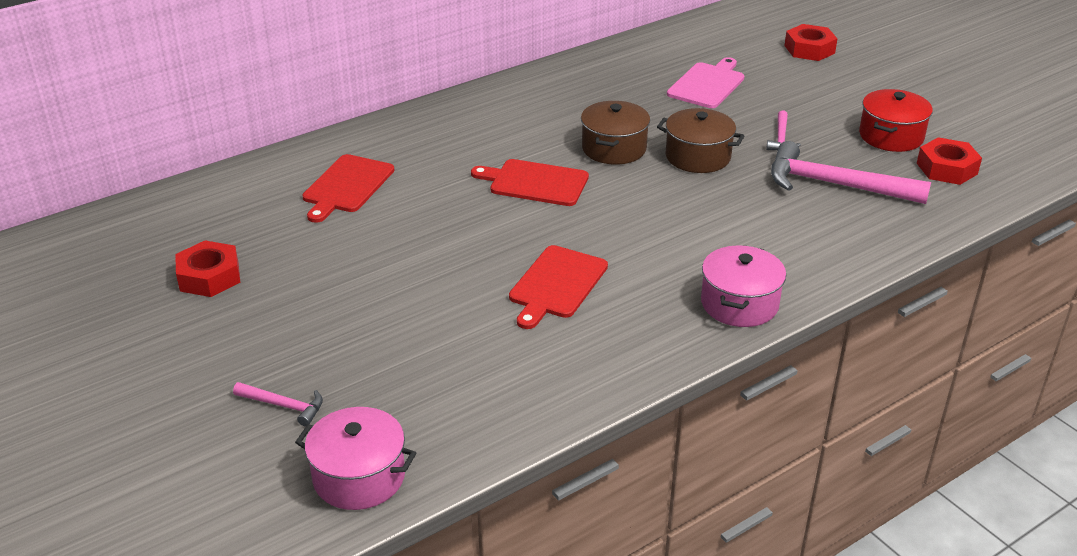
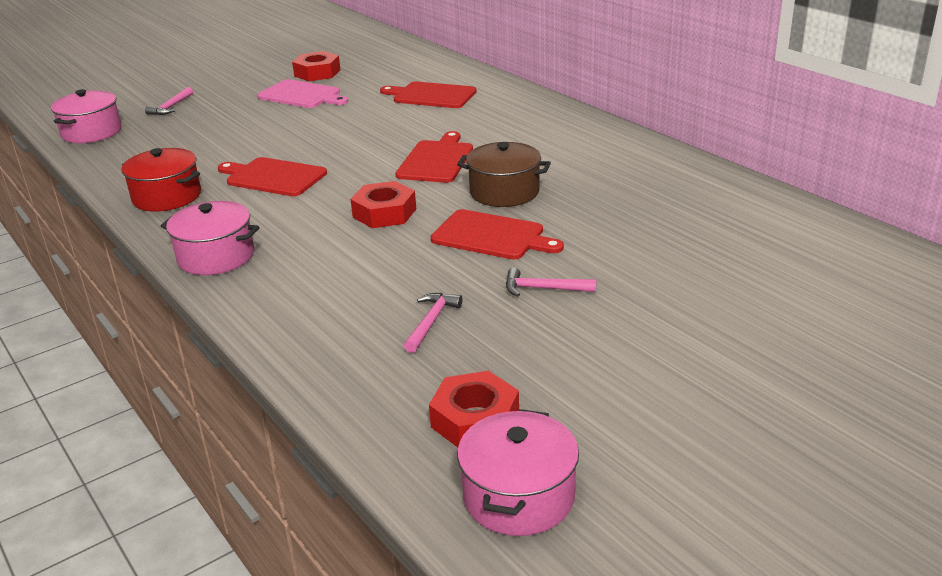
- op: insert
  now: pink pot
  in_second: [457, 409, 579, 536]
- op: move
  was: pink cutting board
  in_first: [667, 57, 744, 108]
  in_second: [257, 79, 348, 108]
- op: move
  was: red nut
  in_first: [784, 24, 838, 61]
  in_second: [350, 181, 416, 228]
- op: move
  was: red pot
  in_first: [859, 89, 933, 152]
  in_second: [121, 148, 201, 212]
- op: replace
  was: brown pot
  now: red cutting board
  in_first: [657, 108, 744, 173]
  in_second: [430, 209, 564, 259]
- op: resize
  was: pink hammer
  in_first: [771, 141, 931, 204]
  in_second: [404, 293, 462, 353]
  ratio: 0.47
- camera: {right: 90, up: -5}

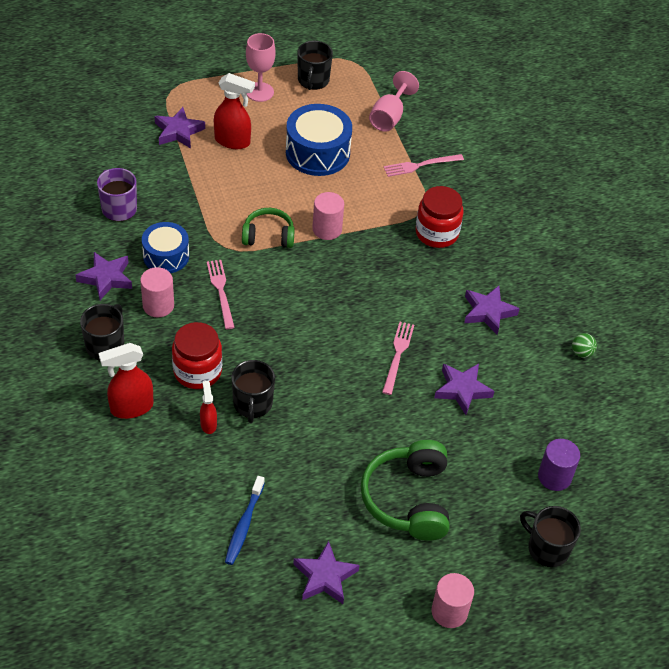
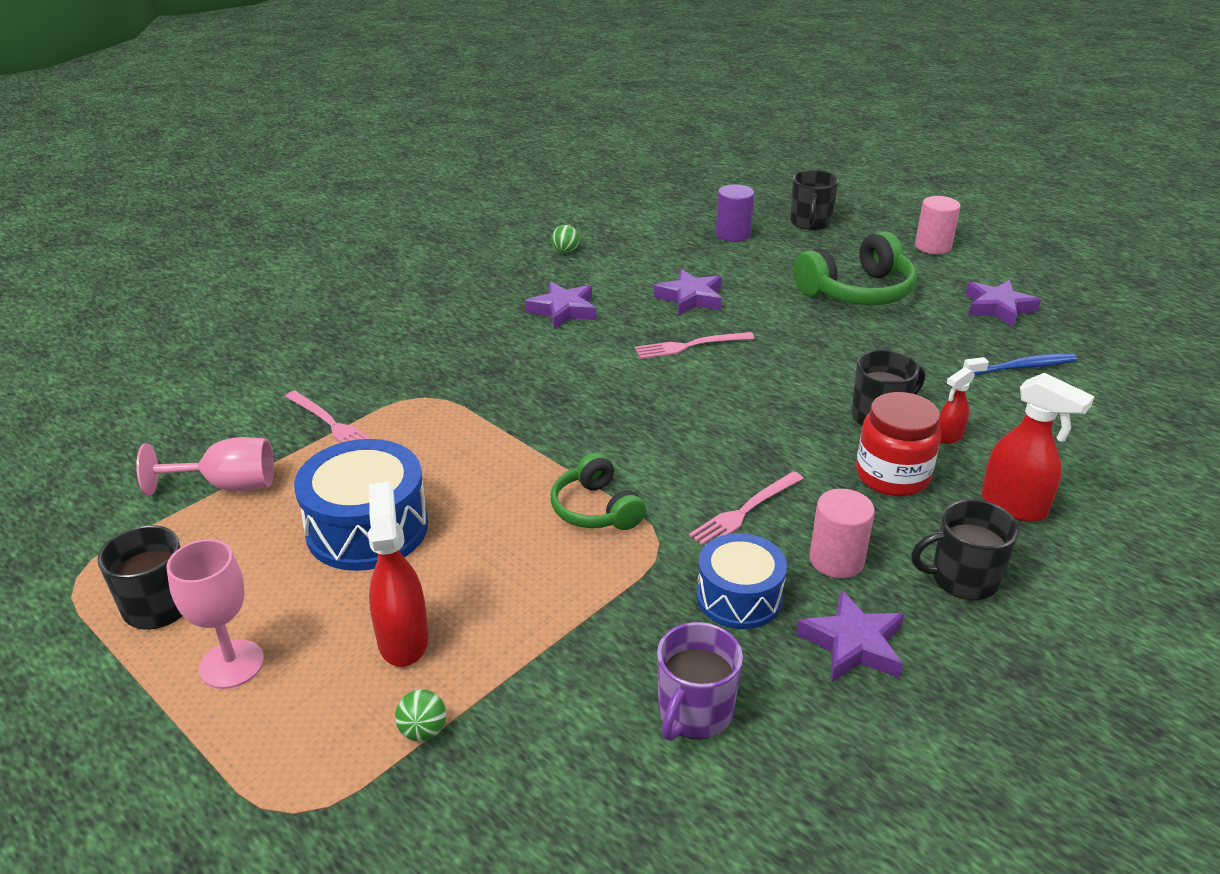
- op: delete
  was: pink cylinder
  in_first: [312, 192, 344, 240]
- op: delete
  was: red jar
  in_first: [415, 186, 463, 248]
- op: replace
  was: purple star
  now: green ball
  in_first: [155, 107, 205, 148]
  in_second: [395, 689, 446, 742]
- camera: {right: -115, up: -15}

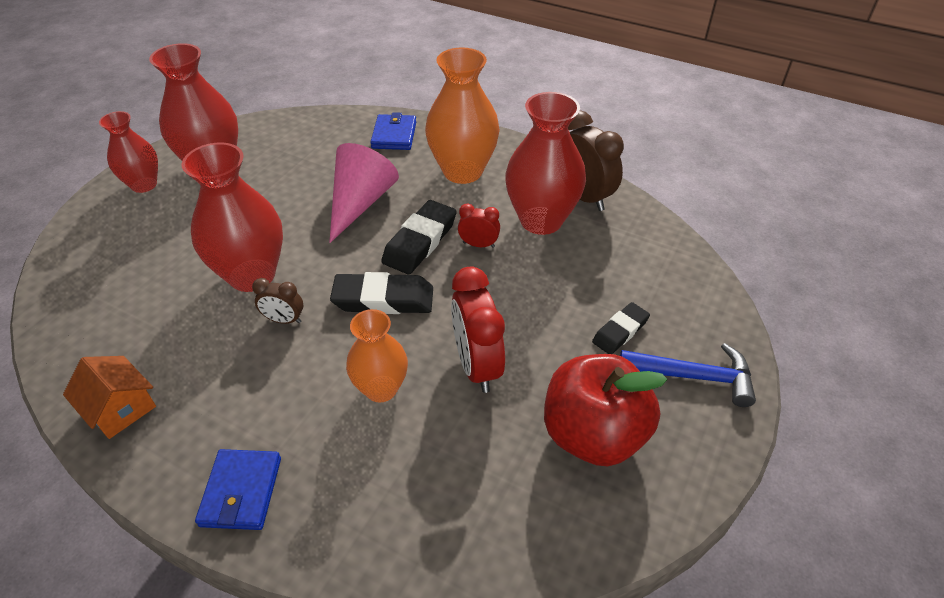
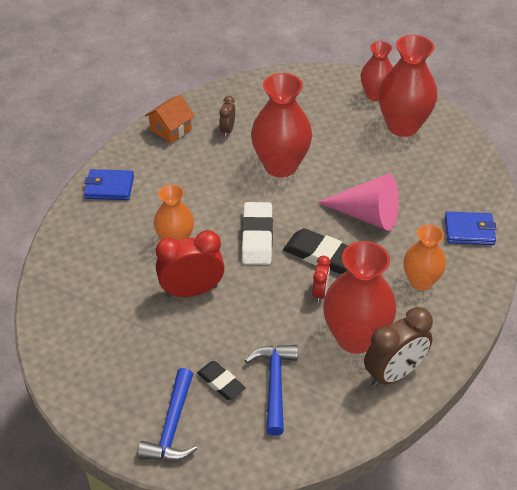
- op: delete
  was: red apple
  in_first: [544, 354, 667, 466]
- op: insert
  now: blue hammer
  in_second: [245, 345, 298, 436]
- op: move
  was: brown clock
  in_first: [252, 278, 303, 324]
  in_second: [219, 96, 235, 137]
- op: recolor
  was: black eraser
  now: white eraser
  in_first: [330, 272, 433, 314]
  in_second: [242, 202, 273, 265]
- op: resize
  was: orange vase
  in_first: [425, 47, 500, 184]
  in_second: [404, 225, 446, 291]
  ratio: 0.62
- camera: {right: 90, up: 0}

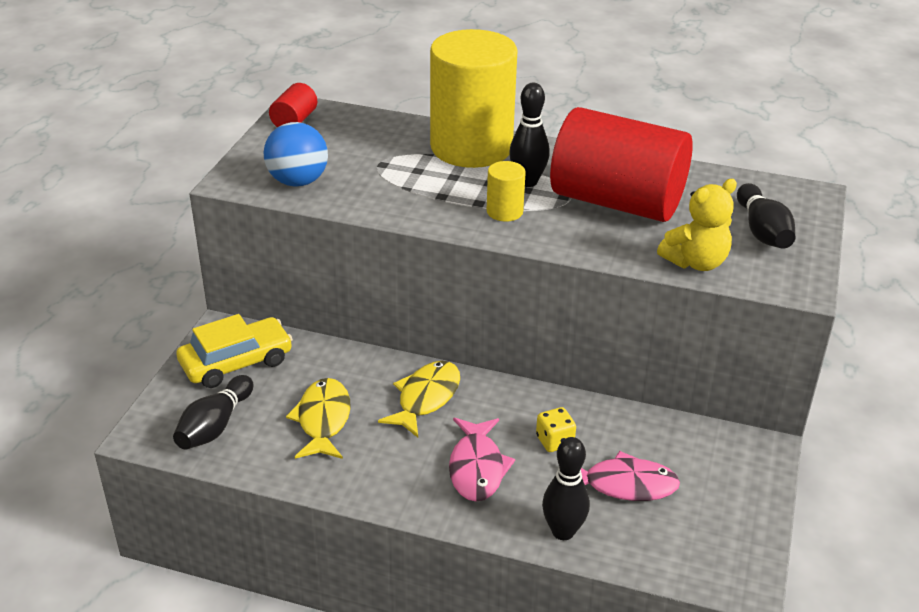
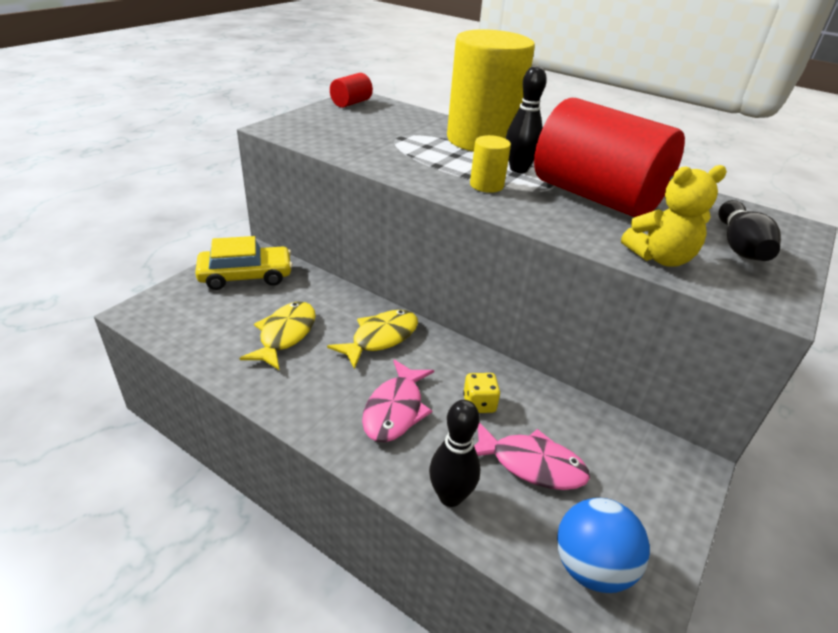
- op: delete
  was: black bowling pin
  in_first: [173, 375, 253, 450]
- op: move
  was: blue ball
  in_first: [264, 122, 328, 187]
  in_second: [557, 498, 650, 593]
- camera: {right: 15, up: 0}

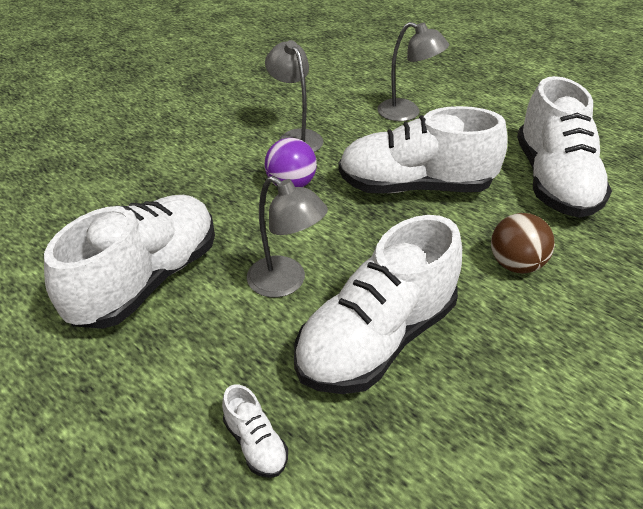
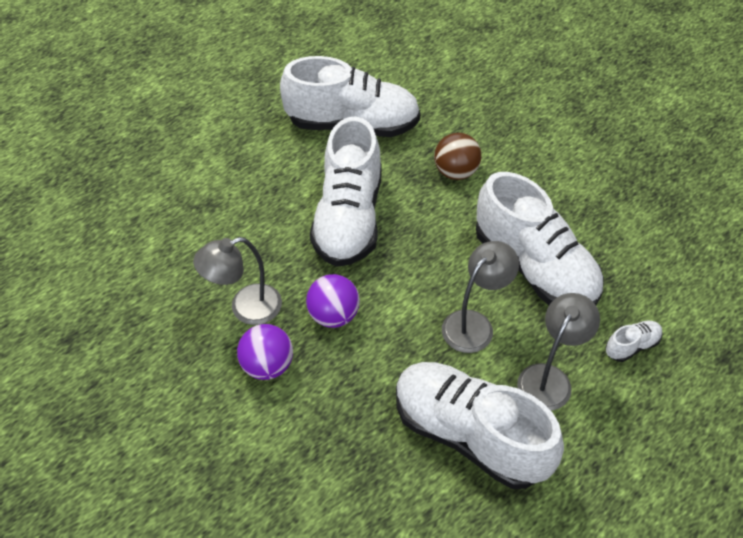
- op: insert
  now: purple ball
  in_second: [237, 324, 293, 380]
- op: move
  was: grey lamp
  in_first: [377, 22, 449, 121]
  in_second: [517, 293, 600, 411]
- camera: {right: -85, up: 10}

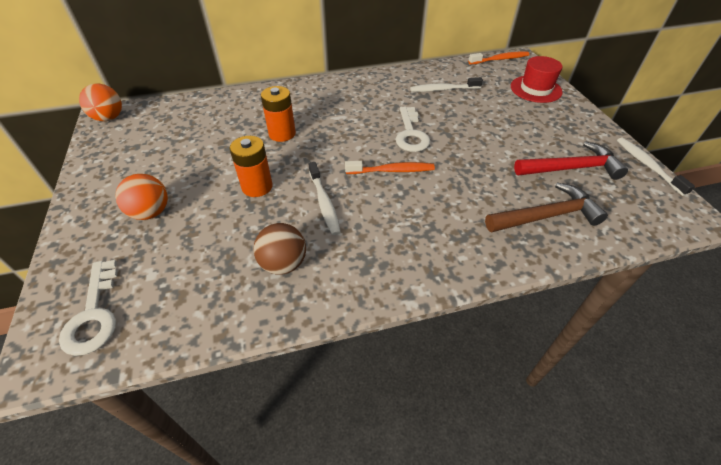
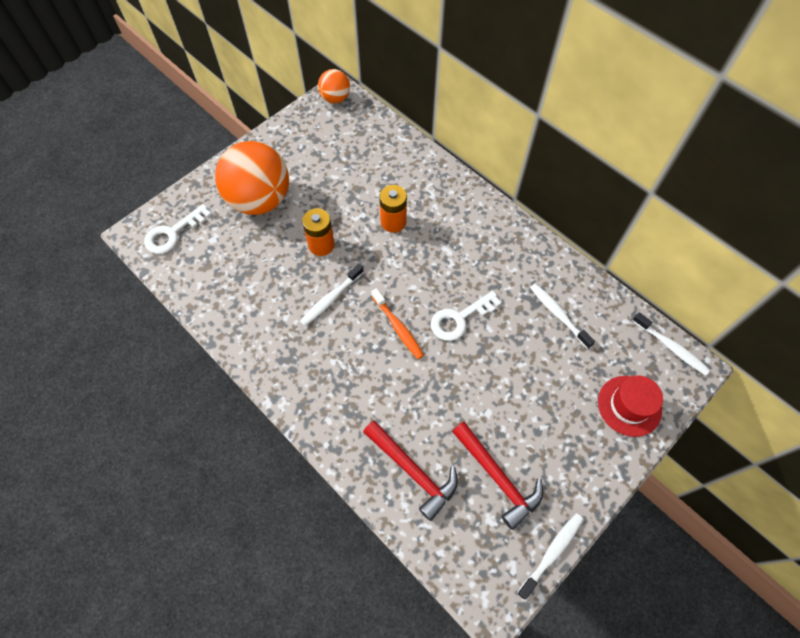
- op: delete
  was: brown ball
  in_first: [254, 223, 306, 275]
- op: recolor
  was: orange toothbrush
  now: white toothbrush
  in_first: [468, 52, 529, 65]
  in_second: [632, 312, 710, 376]
- op: recolor
  was: brown hammer
  now: red hammer
  in_first: [485, 183, 608, 232]
  in_second: [363, 421, 458, 521]
- op: resize
  was: orange ball
  in_first: [115, 174, 168, 220]
  in_second: [215, 141, 289, 215]
  ratio: 1.98
- camera: {right: 60, up: 15}

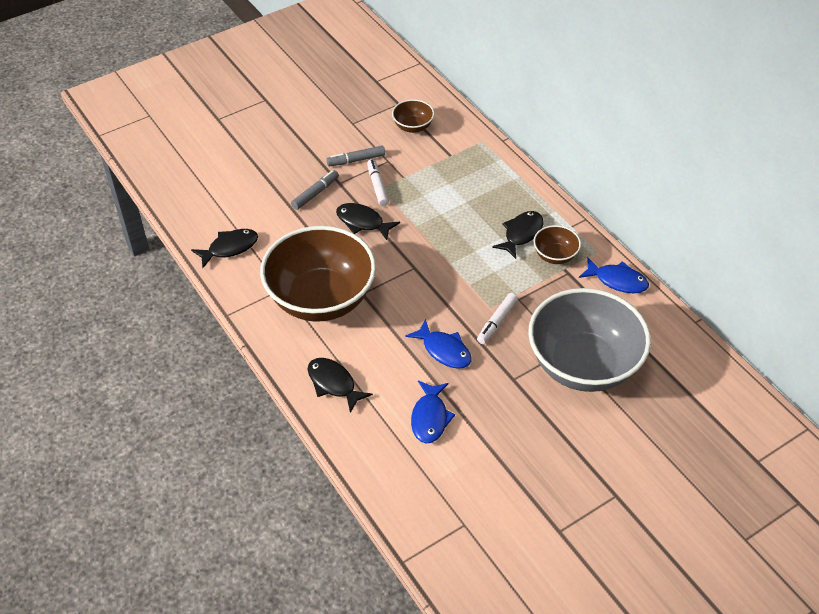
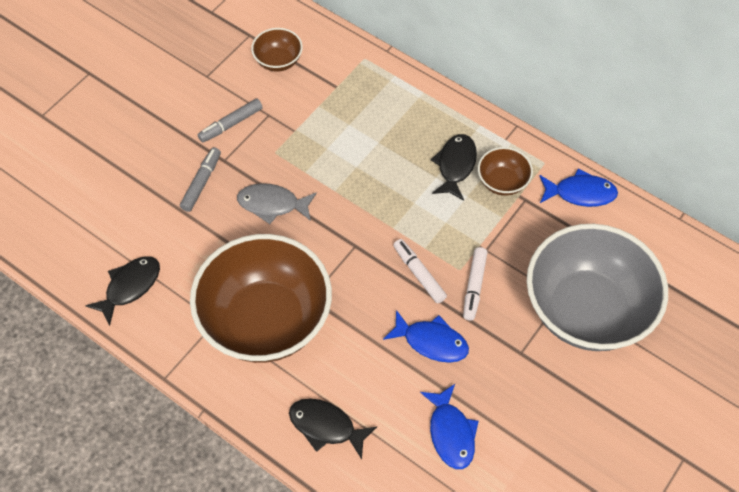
- op: move
  was: white marker
  in_first: [367, 159, 389, 206]
  in_second: [394, 239, 447, 303]
- op: recolor
  was: black fish
  now: grey fish
  in_first: [336, 203, 400, 240]
  in_second: [237, 183, 317, 224]
- camera: {right: -20, up: 10}

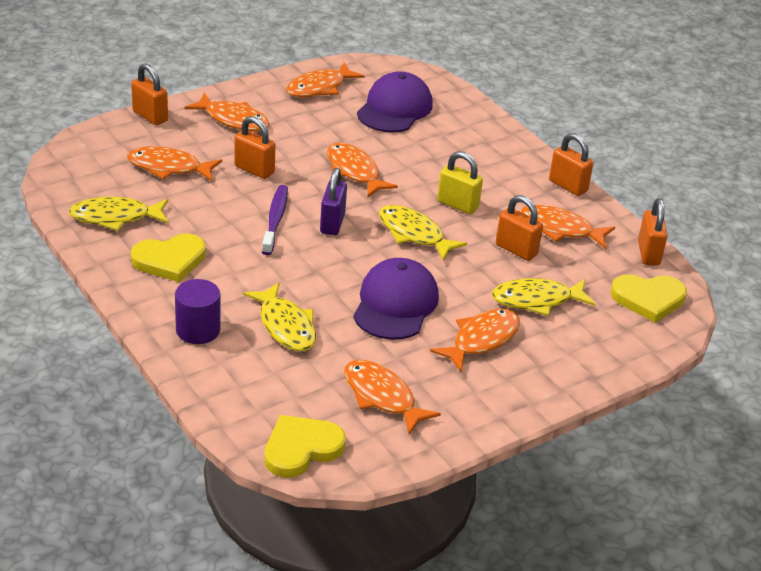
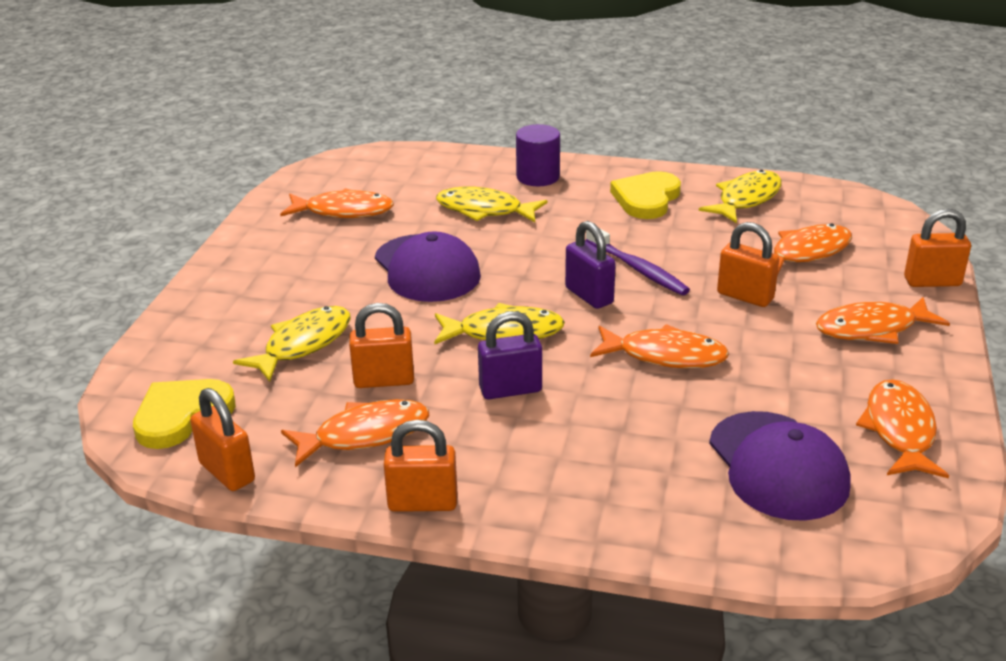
- op: delete
  was: yellow heart
  in_first: [264, 415, 346, 478]
- op: delete
  was: orange fish
  in_first: [430, 309, 520, 372]
- op: recolor
  was: yellow padlock
  now: purple padlock
  in_first: [437, 151, 483, 214]
  in_second: [478, 311, 542, 399]
- op: rotate
  was: orange padlock
  in_first: [234, 116, 276, 179]
  in_second: [717, 222, 779, 307]
  clockwise: 45
- camera: {right: 140, up: -5}

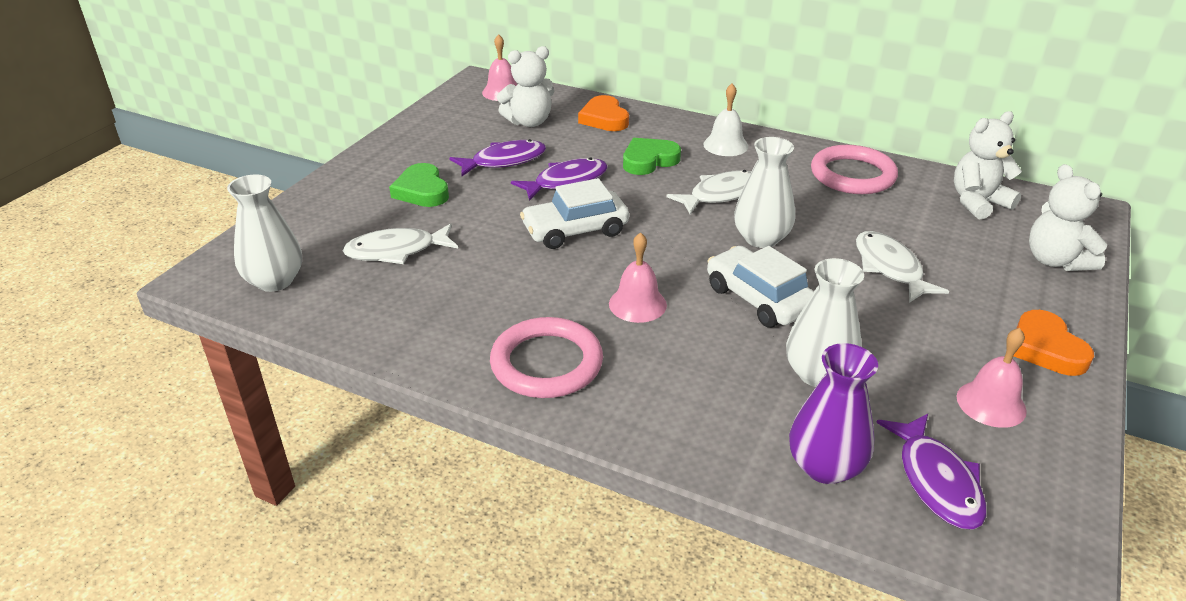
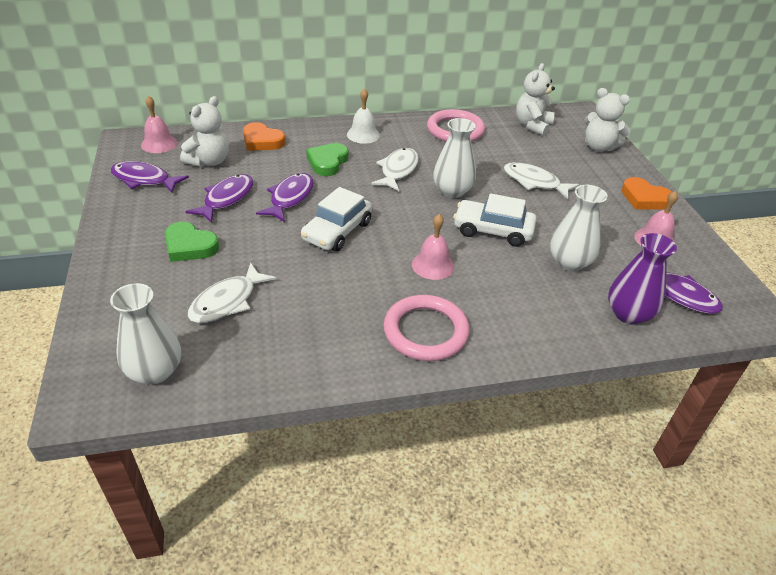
- op: insert
  now: purple fish
  in_second: [110, 161, 189, 193]
- camera: {right: -40, up: 5}

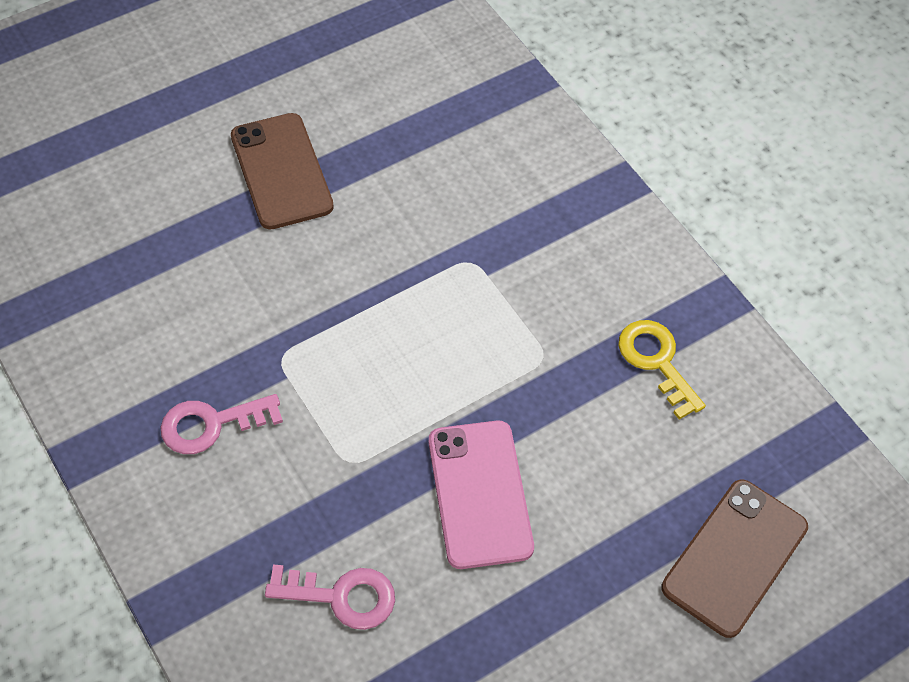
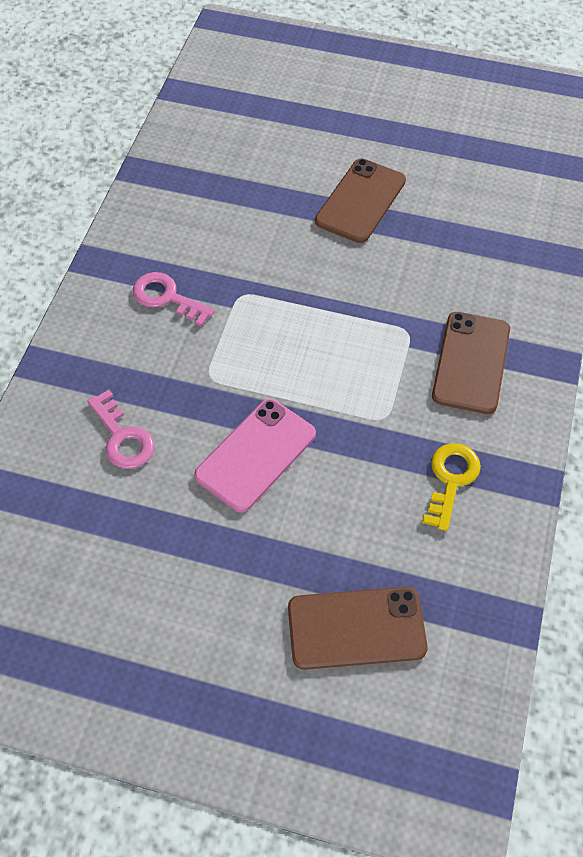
- op: insert
  now: brown phone
  in_second: [432, 312, 510, 414]
- camera: {right: 50, up: 0}

